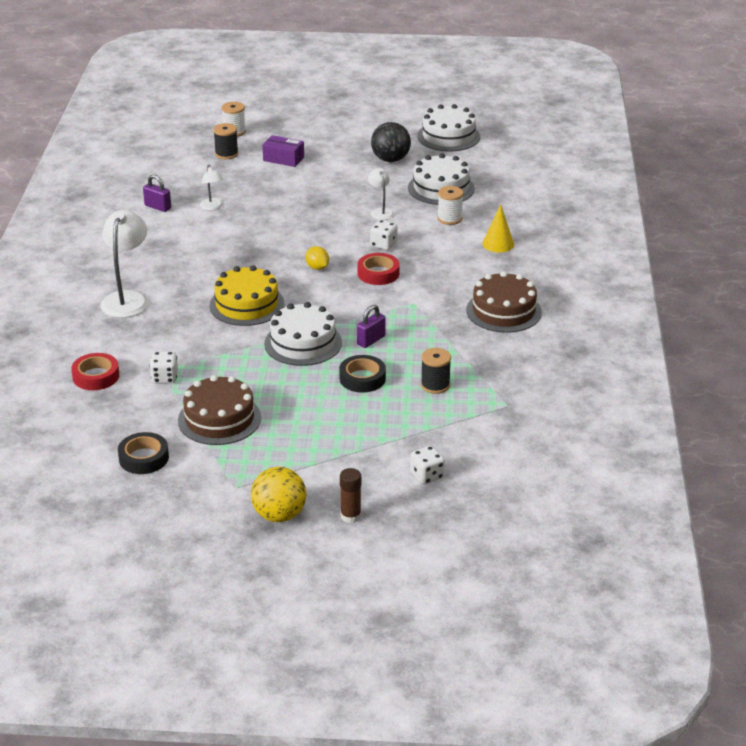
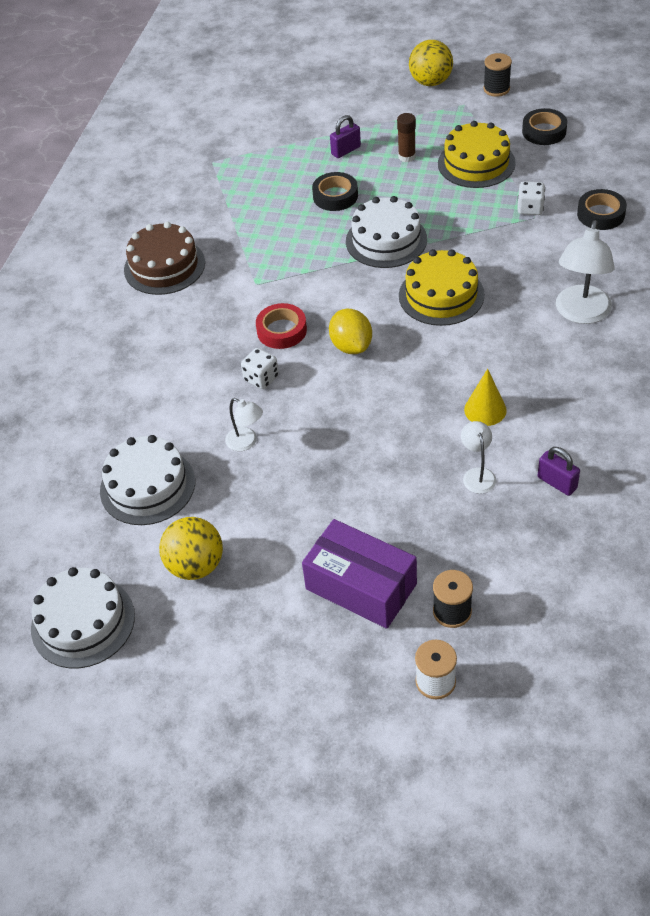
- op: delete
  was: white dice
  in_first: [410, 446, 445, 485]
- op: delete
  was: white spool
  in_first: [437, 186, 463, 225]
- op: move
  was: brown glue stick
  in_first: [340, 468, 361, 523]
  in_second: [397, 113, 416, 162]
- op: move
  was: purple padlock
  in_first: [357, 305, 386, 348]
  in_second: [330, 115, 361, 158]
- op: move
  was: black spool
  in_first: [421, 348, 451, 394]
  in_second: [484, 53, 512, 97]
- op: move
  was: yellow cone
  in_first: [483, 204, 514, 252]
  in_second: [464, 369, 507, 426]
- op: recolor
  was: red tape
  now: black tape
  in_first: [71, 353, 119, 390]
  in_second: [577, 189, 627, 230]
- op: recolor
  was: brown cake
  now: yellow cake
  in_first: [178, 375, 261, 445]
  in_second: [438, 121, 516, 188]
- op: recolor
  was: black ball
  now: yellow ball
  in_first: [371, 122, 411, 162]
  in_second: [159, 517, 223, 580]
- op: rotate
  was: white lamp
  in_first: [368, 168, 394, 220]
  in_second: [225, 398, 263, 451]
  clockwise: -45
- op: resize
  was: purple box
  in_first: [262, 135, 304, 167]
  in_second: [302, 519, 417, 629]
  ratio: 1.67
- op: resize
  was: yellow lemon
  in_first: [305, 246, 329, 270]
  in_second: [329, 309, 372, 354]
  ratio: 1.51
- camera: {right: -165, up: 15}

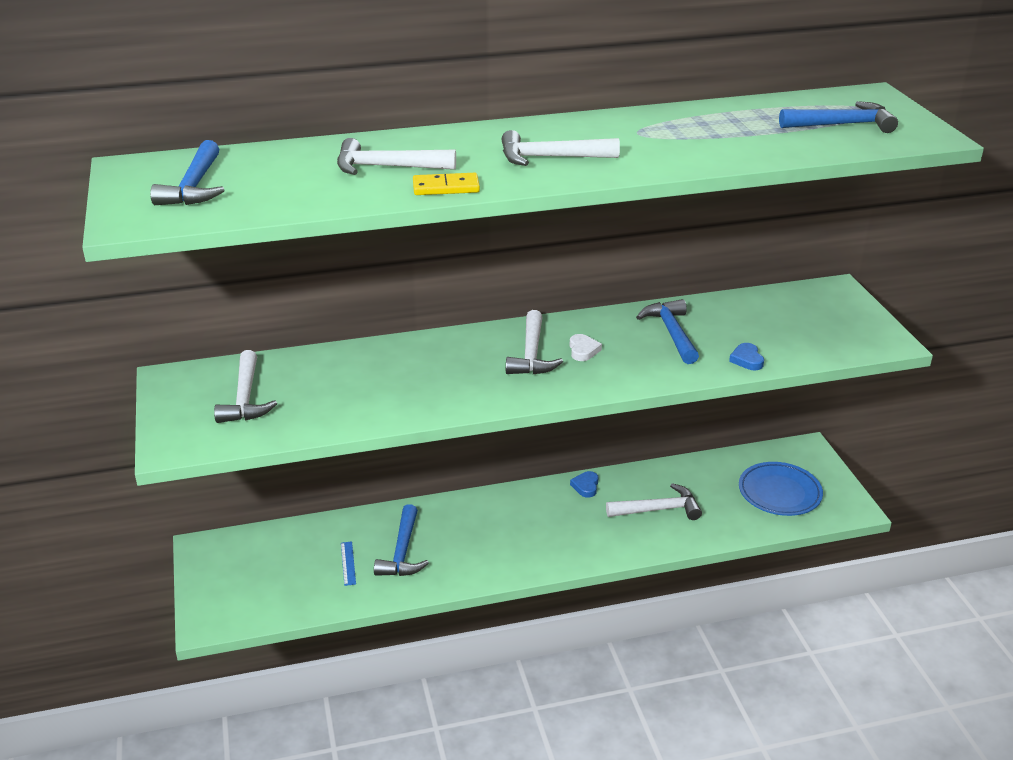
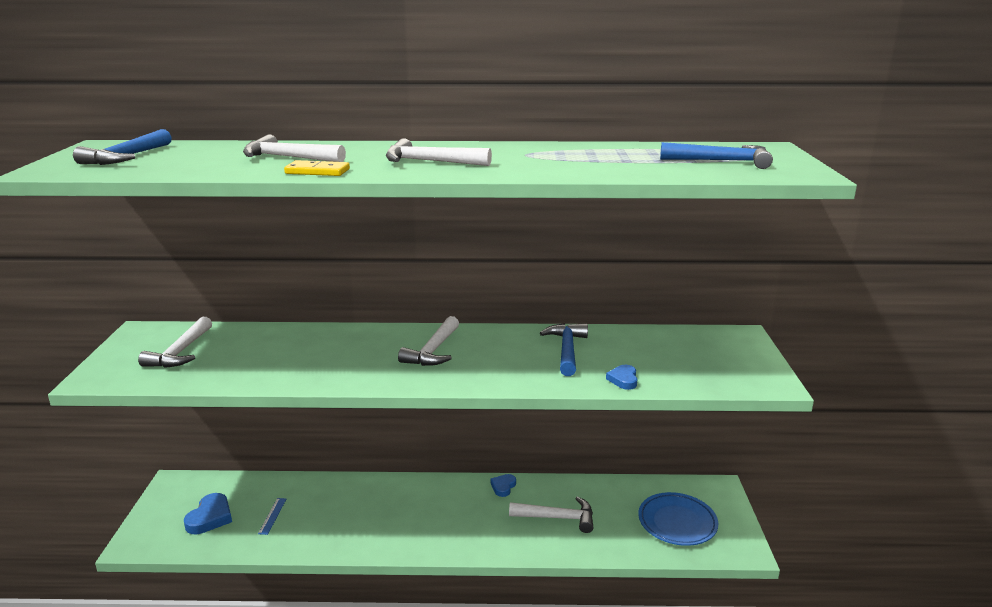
- op: delete
  was: blue hammer
  in_first: [374, 504, 429, 576]
- op: delete
  was: white heart
  in_first: [570, 334, 602, 361]
- op: insert
  now: blue heart
  in_second: [184, 493, 232, 534]
- camera: {right: 15, up: -10}

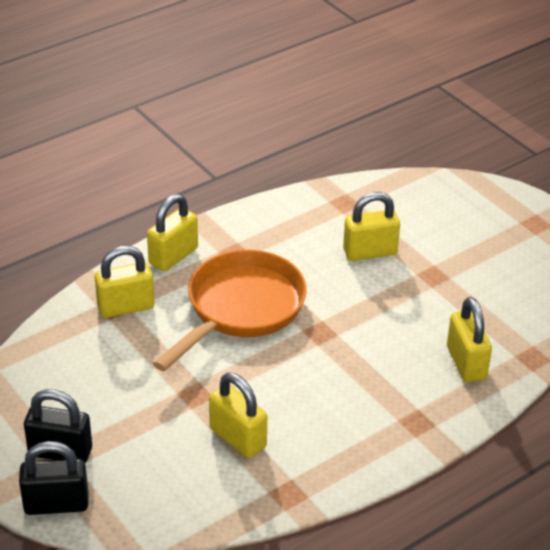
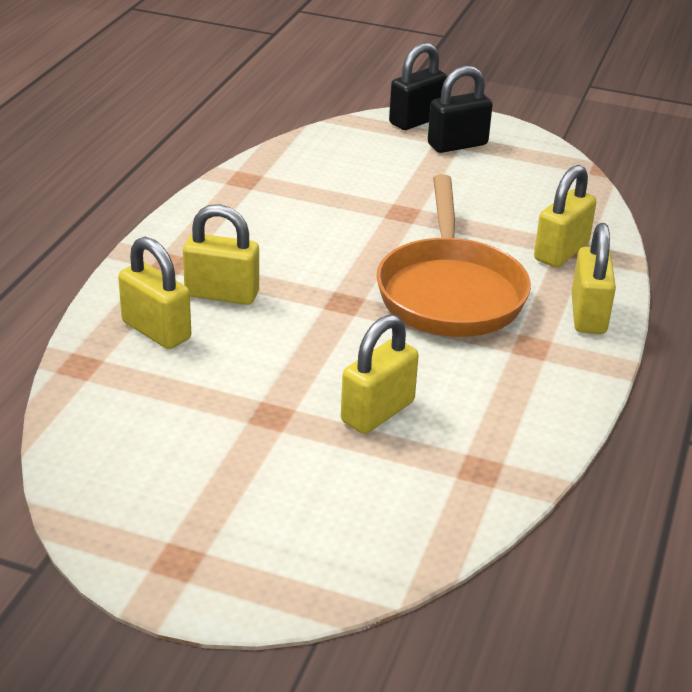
- op: move
  was: yellow padlock
  in_first: [209, 372, 267, 458]
  in_second: [183, 204, 259, 305]
- camera: {right: 145, up: -5}

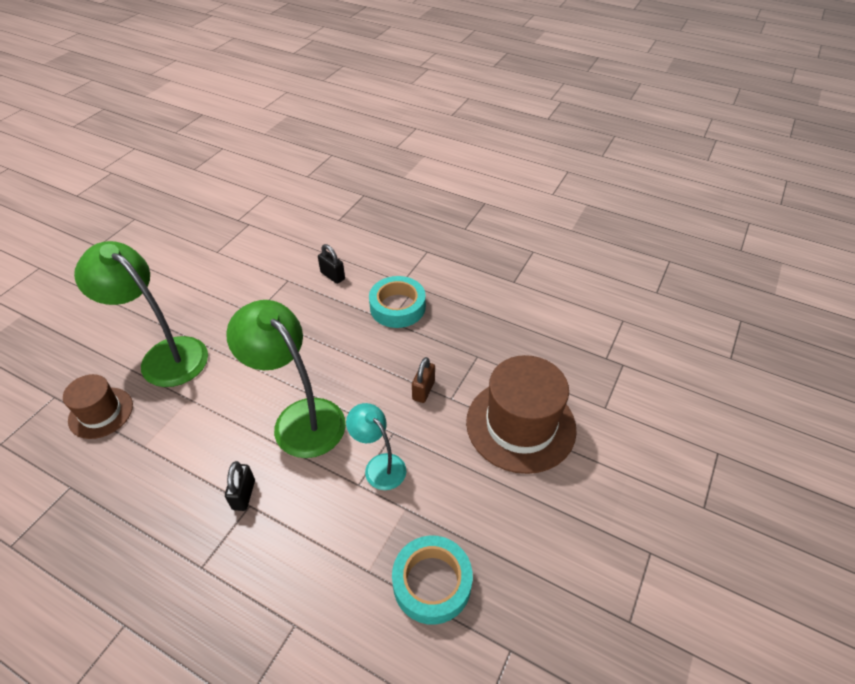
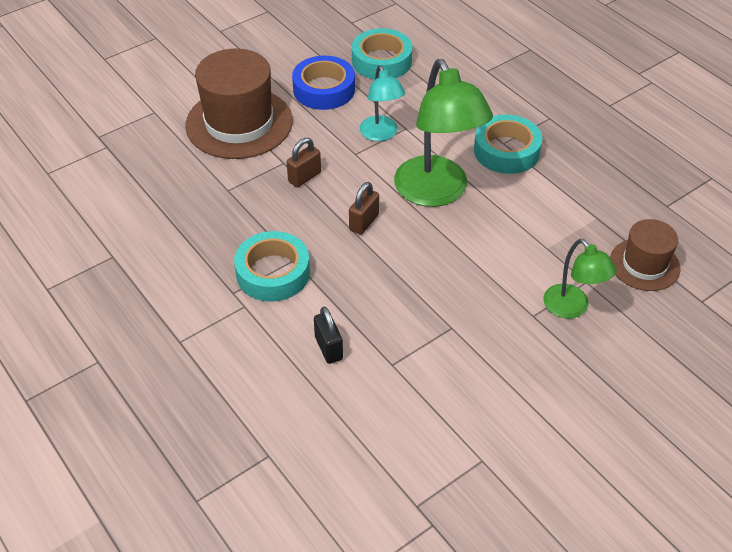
- op: insert
  now: blue tape
  in_second: [292, 56, 355, 110]
- op: insert
  now: brown padlock
  in_second: [349, 182, 379, 235]
- op: replace
  was: black padlock
  now: turquoise tape
  in_first: [225, 461, 255, 511]
  in_second: [474, 114, 542, 174]
- op: resize
  was: green lamp
  in_first: [74, 241, 208, 387]
  in_second: [543, 239, 617, 319]
  ratio: 0.55
- camera: {right: -155, up: 0}

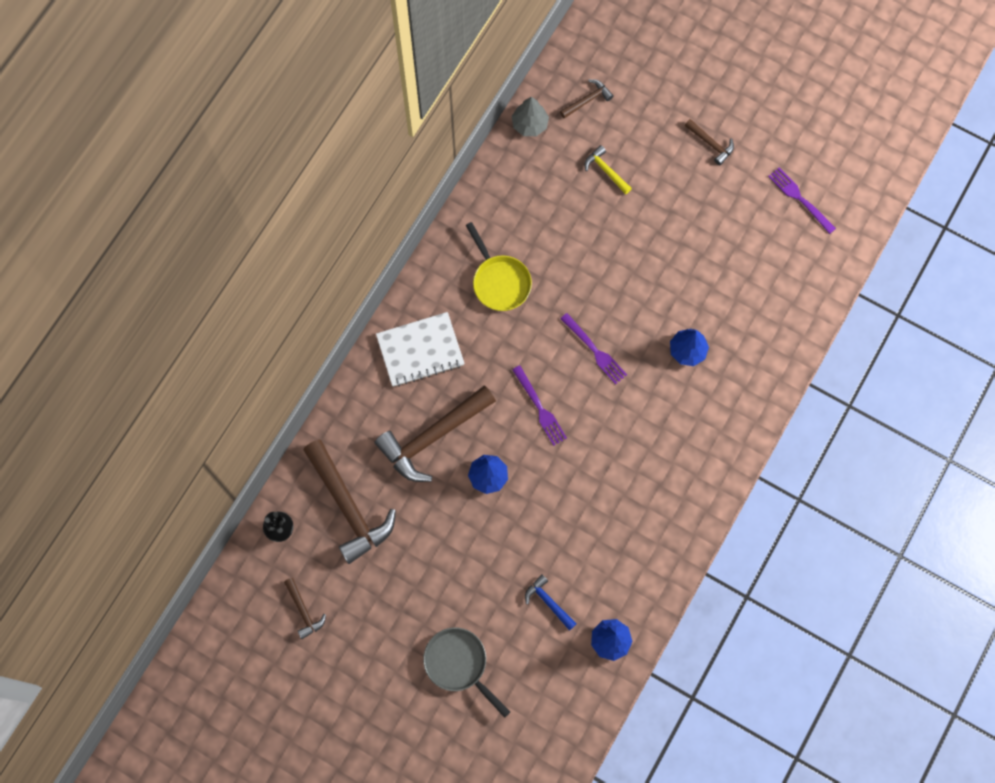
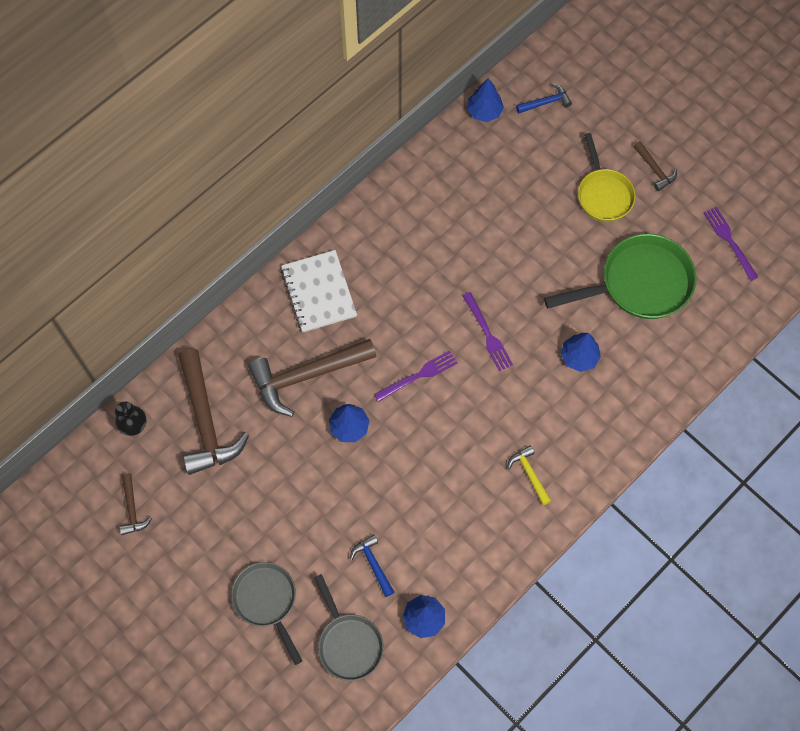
- op: insert
  now: grey pan
  in_second: [314, 574, 384, 681]
- op: insert
  now: green pan
  in_second: [544, 234, 697, 319]
- op: move
  was: yellow pan
  in_first: [466, 222, 532, 311]
  in_second: [578, 133, 636, 222]
- op: move
  was: yellow hammer
  in_first: [585, 145, 632, 195]
  in_second: [507, 445, 551, 505]
- op: recolor
  was: grey tree
  now: blue tree
  in_first: [511, 97, 549, 136]
  in_second: [467, 78, 504, 122]
- op: recolor
  was: brown hammer
  now: blue hammer
  in_first: [560, 79, 614, 119]
  in_second: [516, 83, 572, 113]
- op: rotate
  was: white notebook
  in_first: [376, 312, 465, 387]
  in_second: [281, 250, 357, 332]
  clockwise: 75
- op: rotate
  was: purple fork
  in_first: [512, 365, 567, 446]
  in_second: [374, 350, 457, 402]
  clockwise: -105
- camera: {right: 15, up: -5}

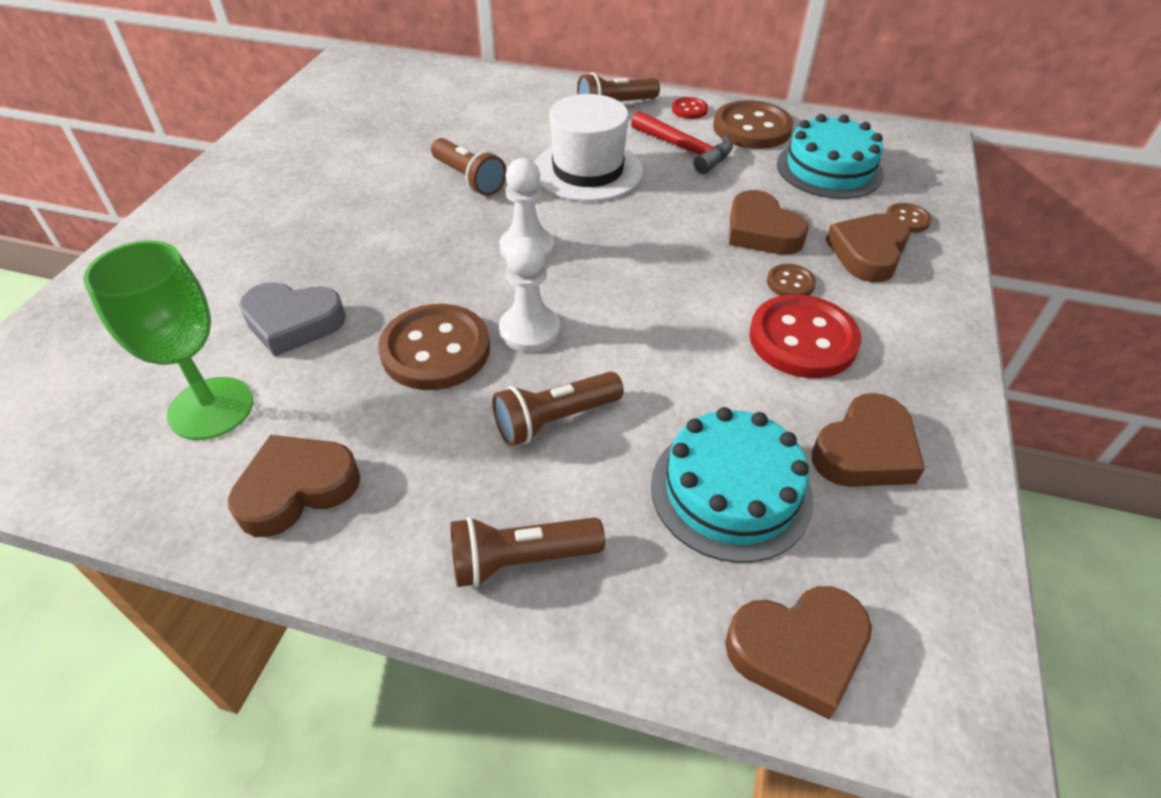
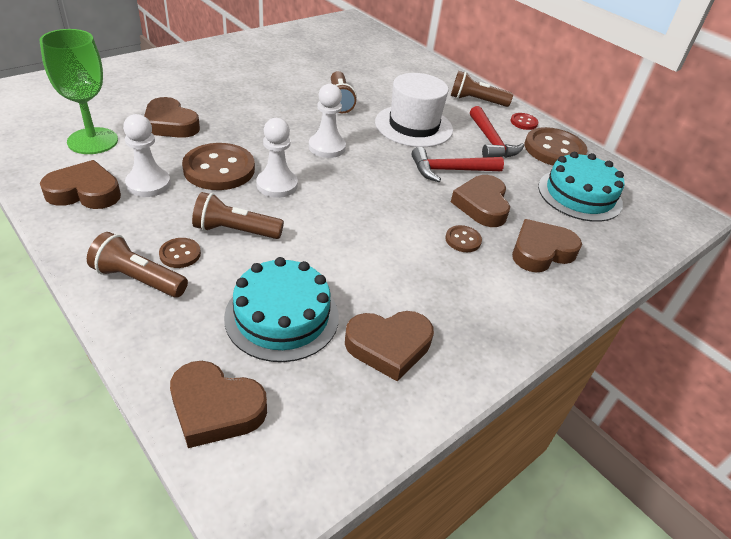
- op: delete
  was: red button
  in_first: [749, 294, 861, 378]
- op: insert
  now: white pawn
  in_second: [123, 114, 171, 197]
- op: insert
  now: red hammer
  in_second: [411, 147, 504, 182]
- op: move
  was: brown button
  in_first: [886, 203, 932, 233]
  in_second: [159, 238, 201, 268]
- op: recolor
  was: grey heart
  now: brown heart
  in_first: [239, 282, 346, 357]
  in_second: [144, 97, 200, 138]
- camera: {right: 30, up: -5}

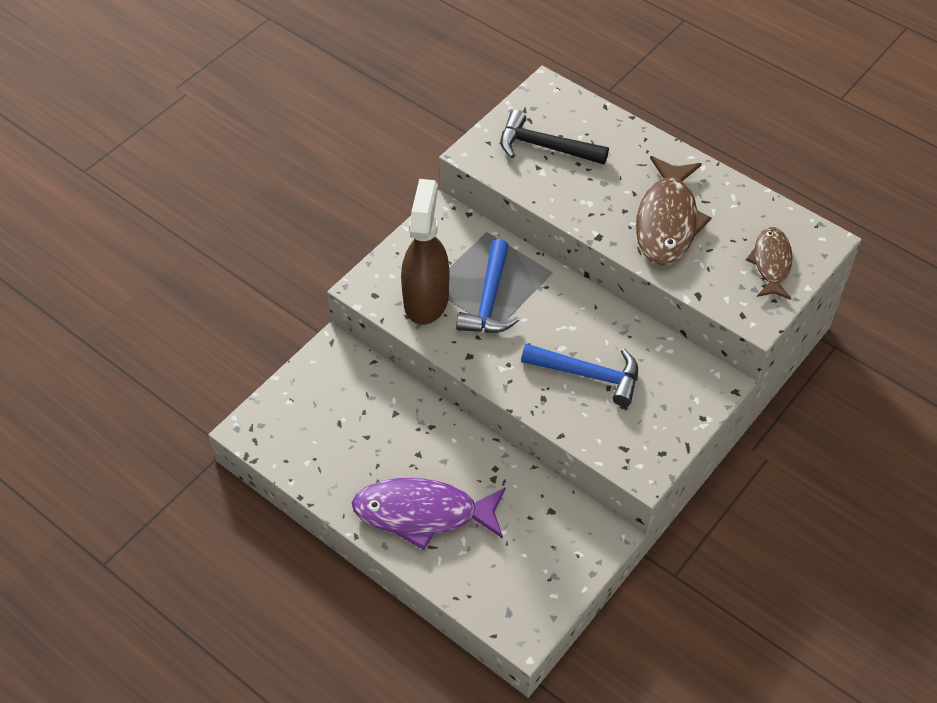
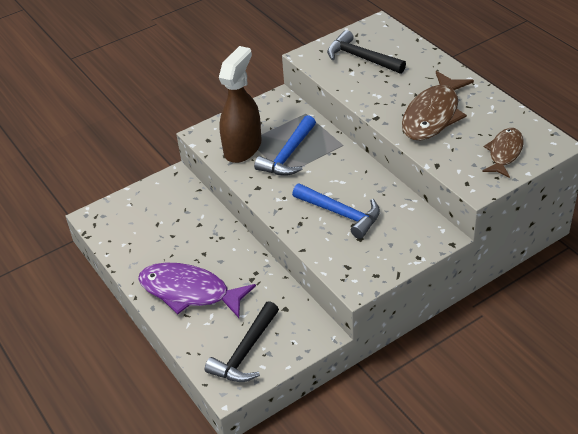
- op: insert
  now: black hammer
  in_second: [205, 301, 279, 382]
- camera: {right: 20, up: -10}

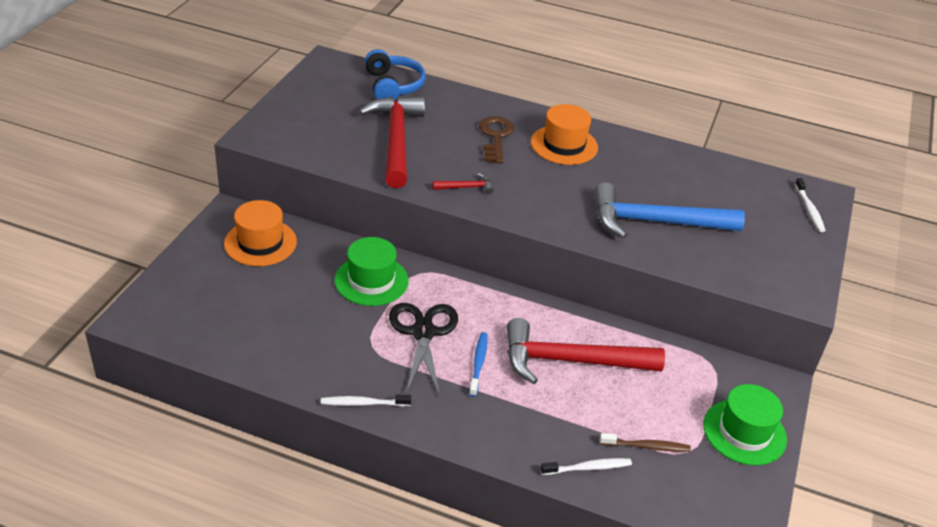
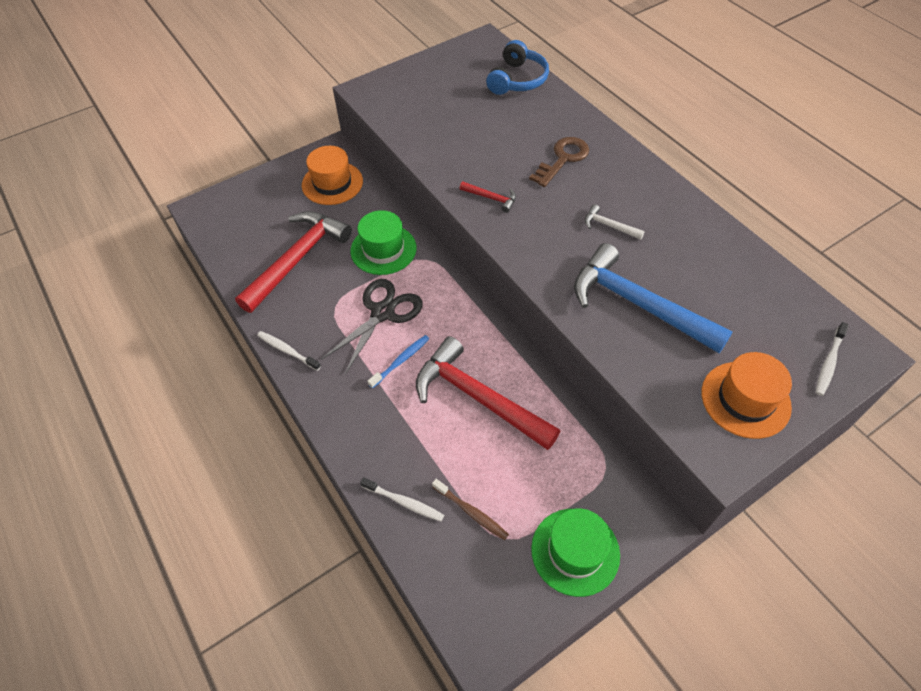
- op: insert
  now: white hammer
  in_second: [585, 204, 645, 240]
- op: move
  was: red hammer
  in_first: [359, 97, 425, 188]
  in_second: [235, 211, 352, 313]
- op: move
  was: orange hat
  in_first: [531, 104, 598, 165]
  in_second: [701, 352, 792, 439]
- camera: {right: 40, up: 15}

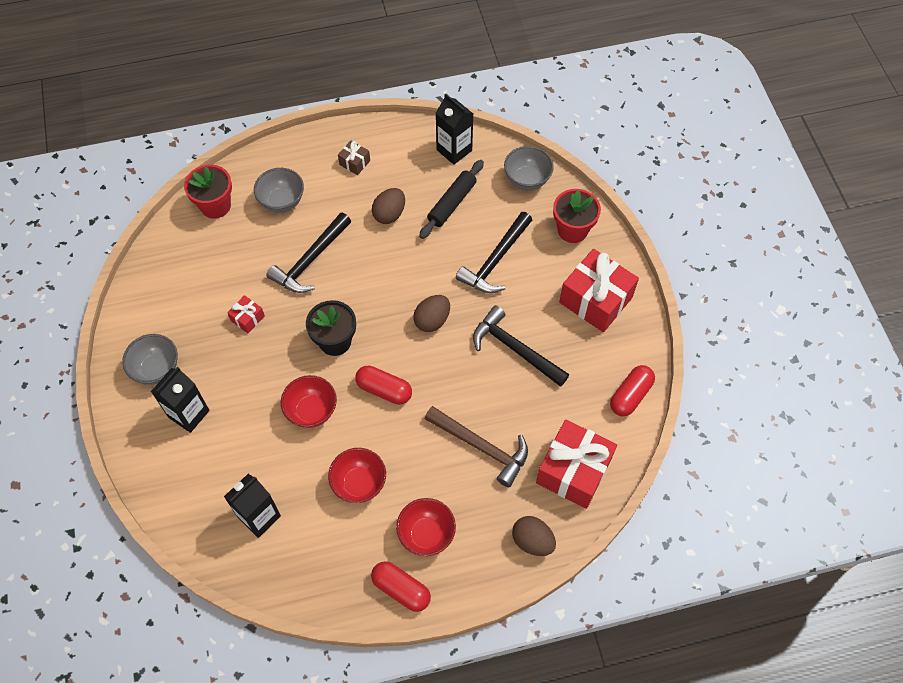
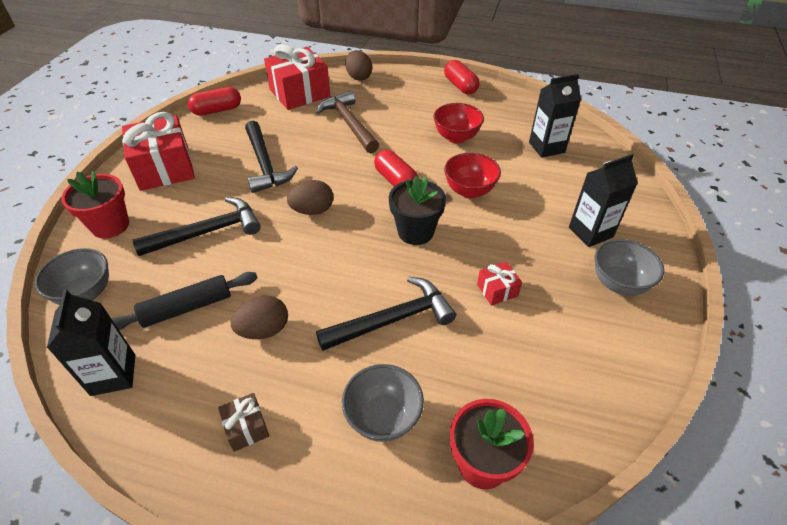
- op: delete
  was: red bowl
  in_first: [396, 498, 456, 556]
- camera: {right: -150, up: -15}

